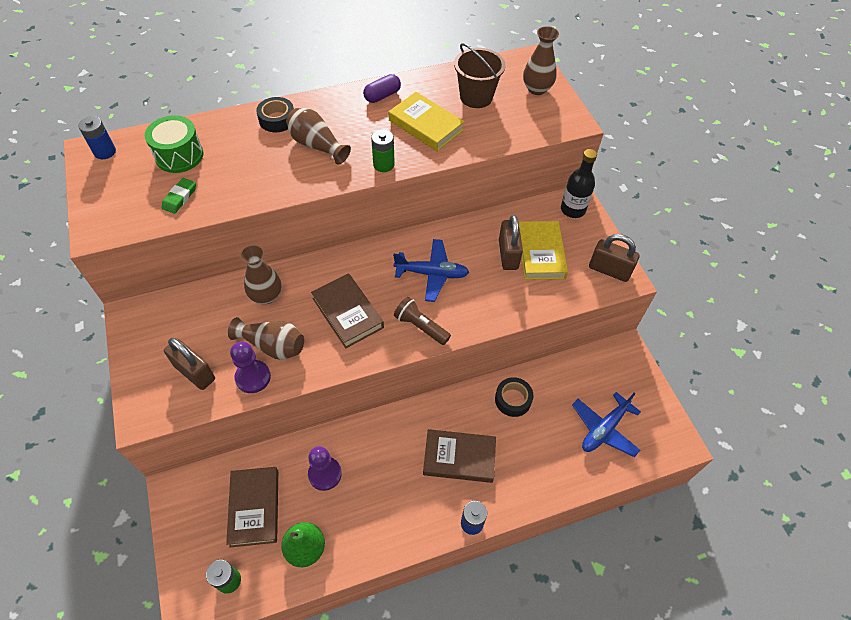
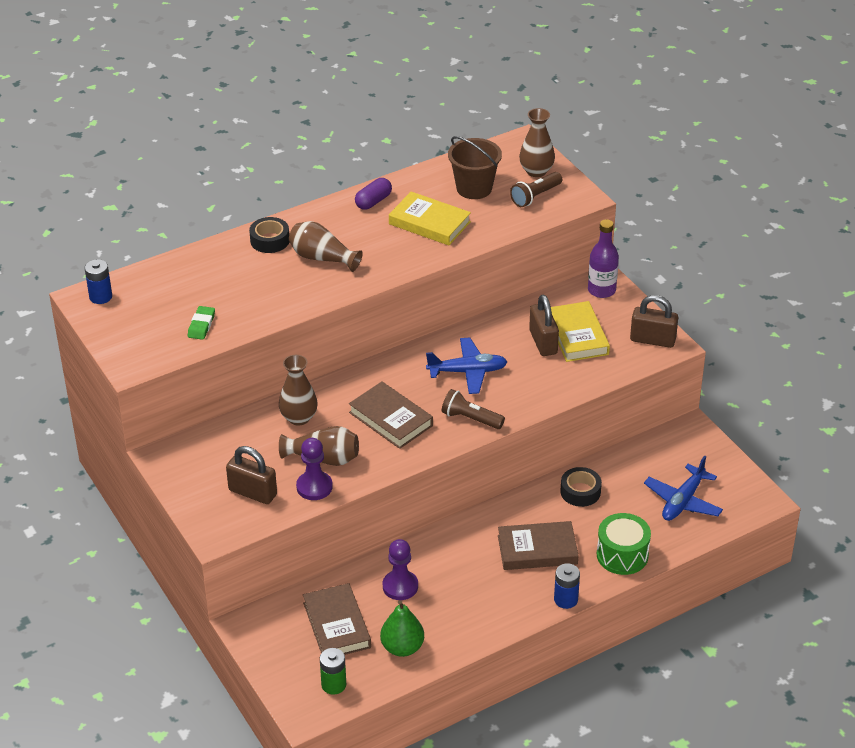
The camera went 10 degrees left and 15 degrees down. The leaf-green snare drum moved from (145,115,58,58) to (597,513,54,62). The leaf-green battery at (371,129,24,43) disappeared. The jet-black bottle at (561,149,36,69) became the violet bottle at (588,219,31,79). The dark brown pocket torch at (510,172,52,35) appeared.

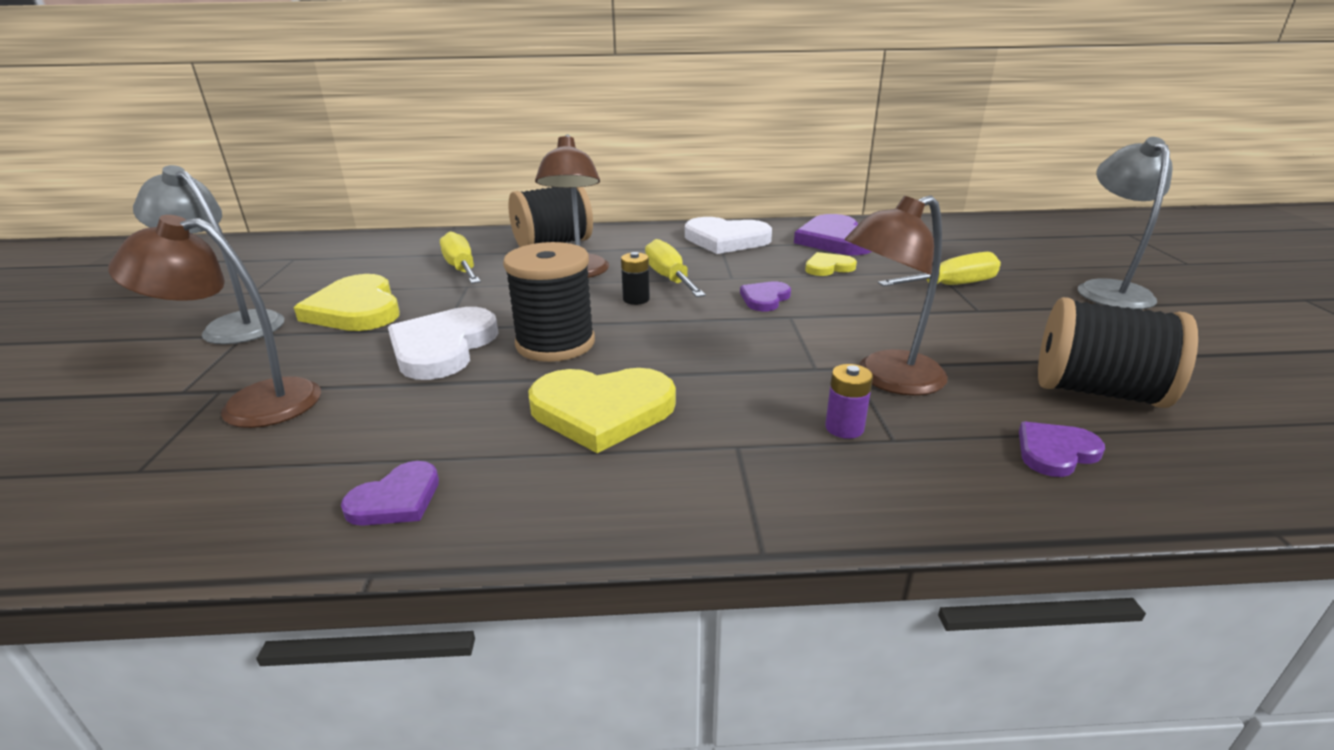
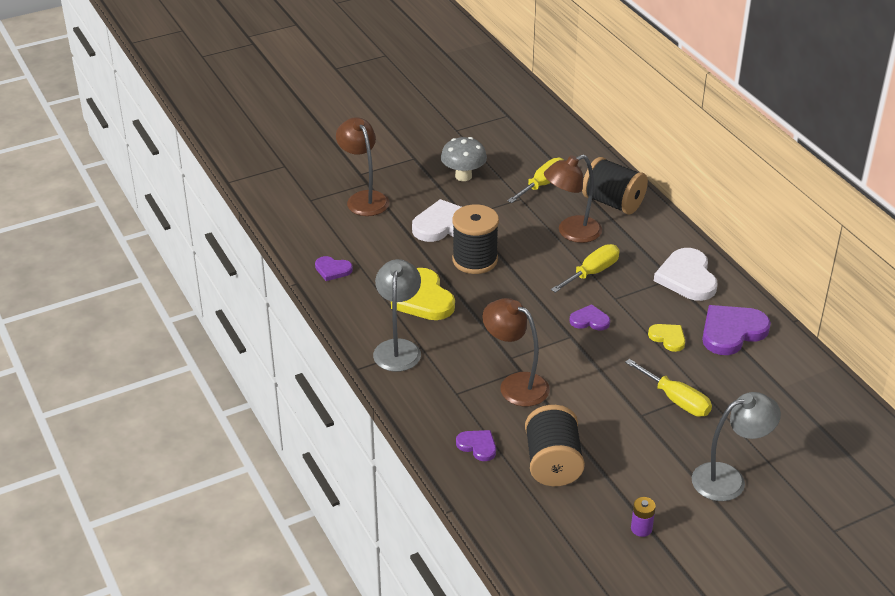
The camera went 65 degrees right and 10 degrees up. The grey lamp moved from (133,165,151,180) to (373,259,48,113). The jet-black battery at (621,252,29,53) disappeared. The yellow heart at (294,274,106,57) was replaced by the grey toadstool at (441,137,46,44). The violet battery moved from (825,364,48,75) to (631,497,25,40).

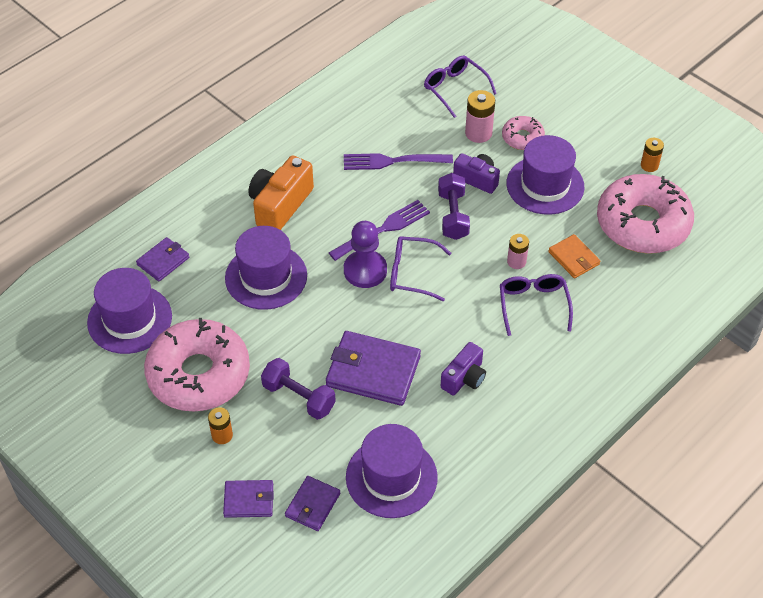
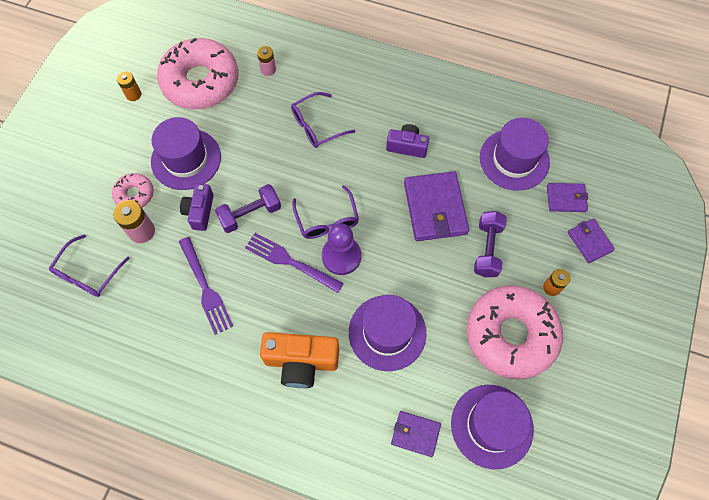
The camera went 115 degrees left and 15 degrees up. The rose-pink battery moved from (507,234,22,35) to (257,46,19,30). The orange-coloured wallet at (548,234,52,44) disappeared.

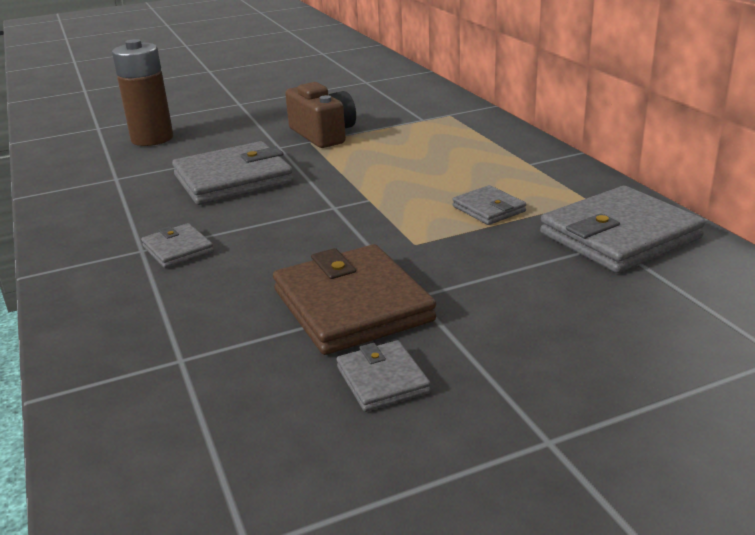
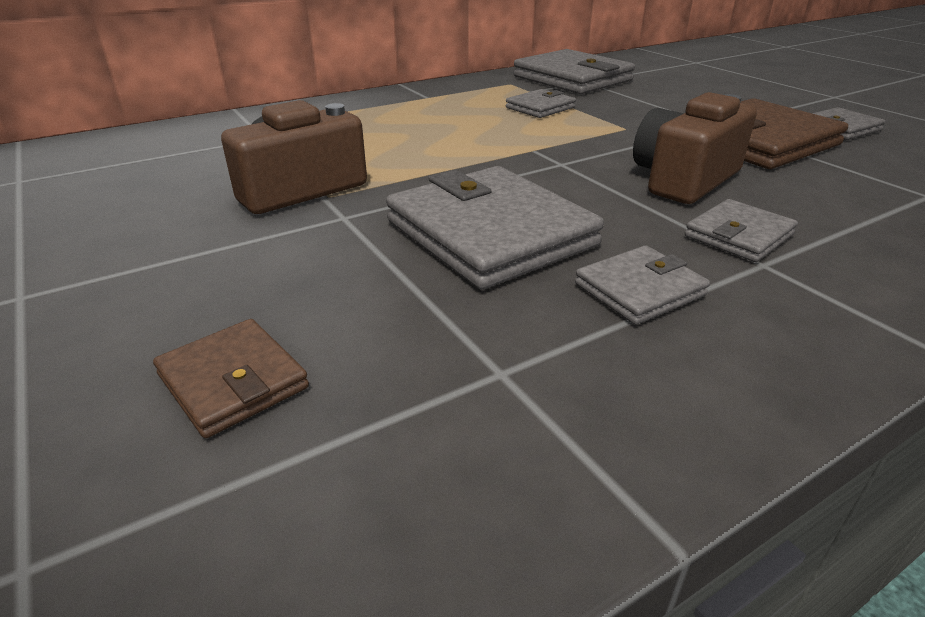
The camera went 100 degrees left and 5 degrees up. The dark brown battery at (112,39,61,107) was replaced by the dark brown wallet at (153,319,156,119). The dark brown photo camera at (633,92,124,112) appeared. The grey wallet at (575,245,135,80) appeared.

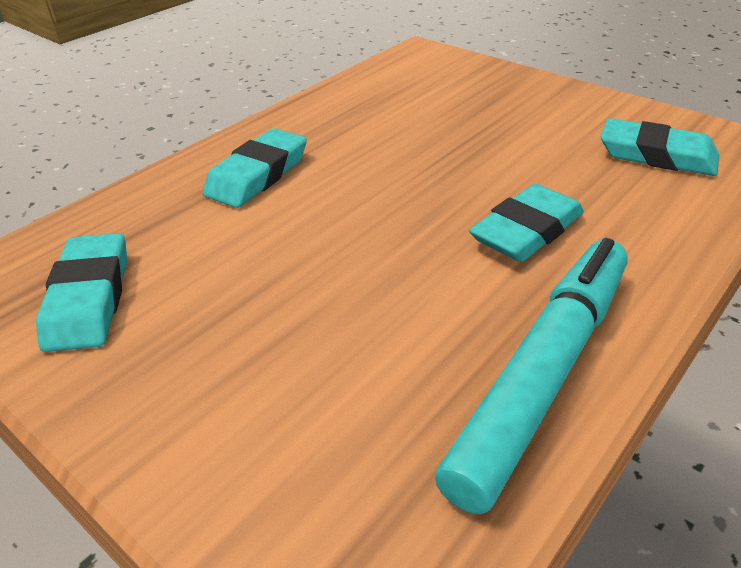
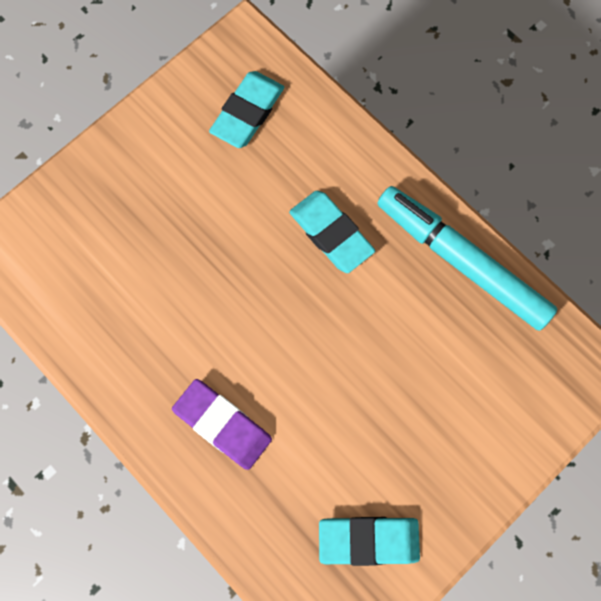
The camera went 85 degrees left and 35 degrees up. The teal gum eraser at (203,128,104,80) became the violet gum eraser at (172,379,100,91).

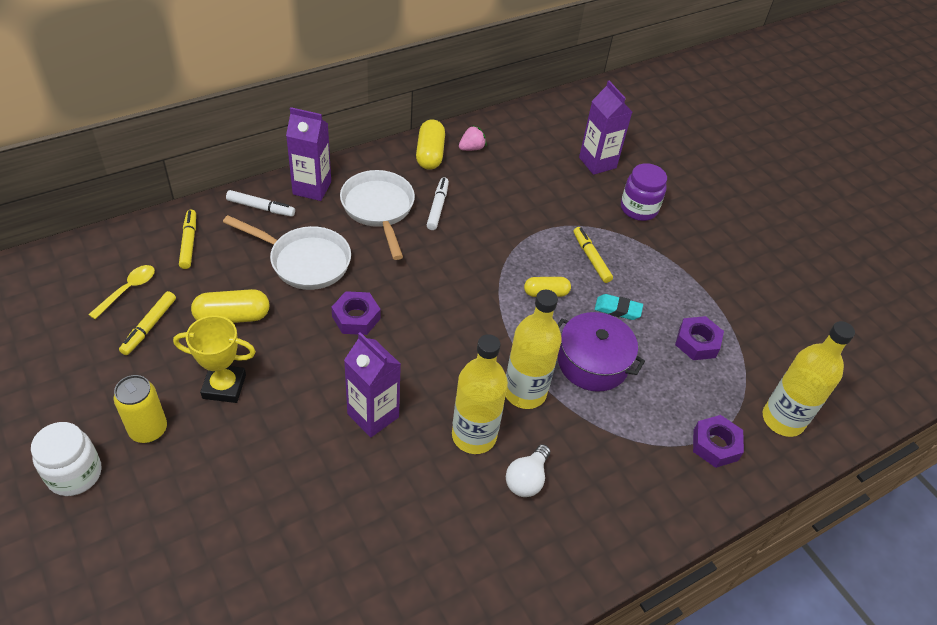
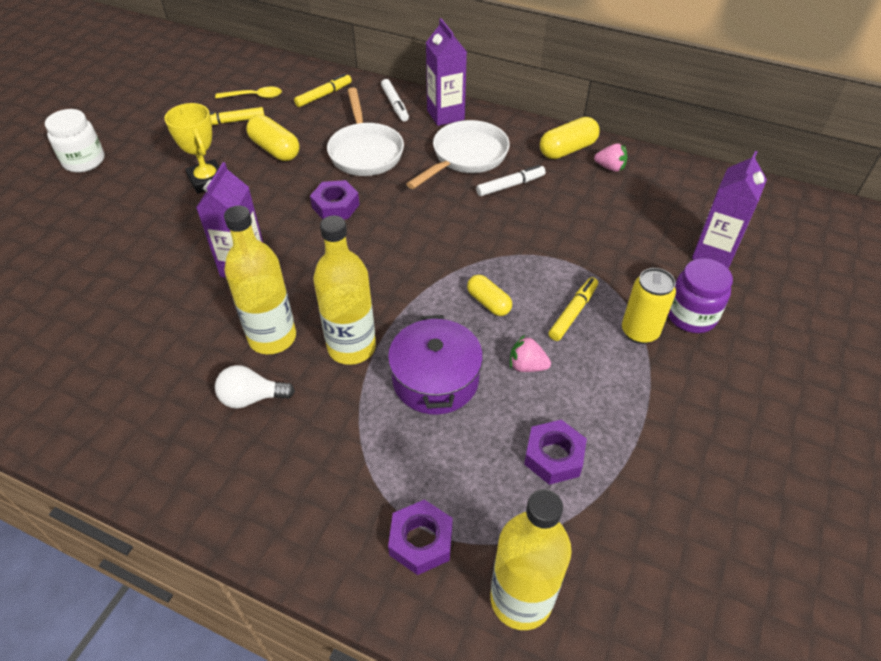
The camera went 60 degrees right and 0 degrees up. The teal gum eraser at (595,294,48,26) was replaced by the rose-pink berry at (510,335,41,37). The yellow tin moved from (113,375,54,68) to (622,268,54,76).

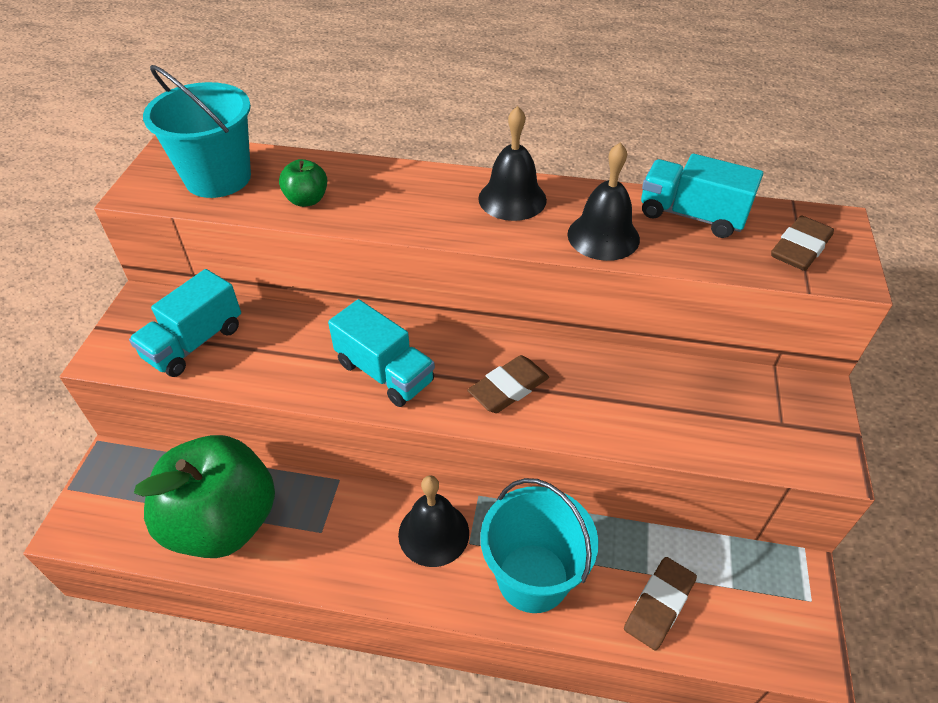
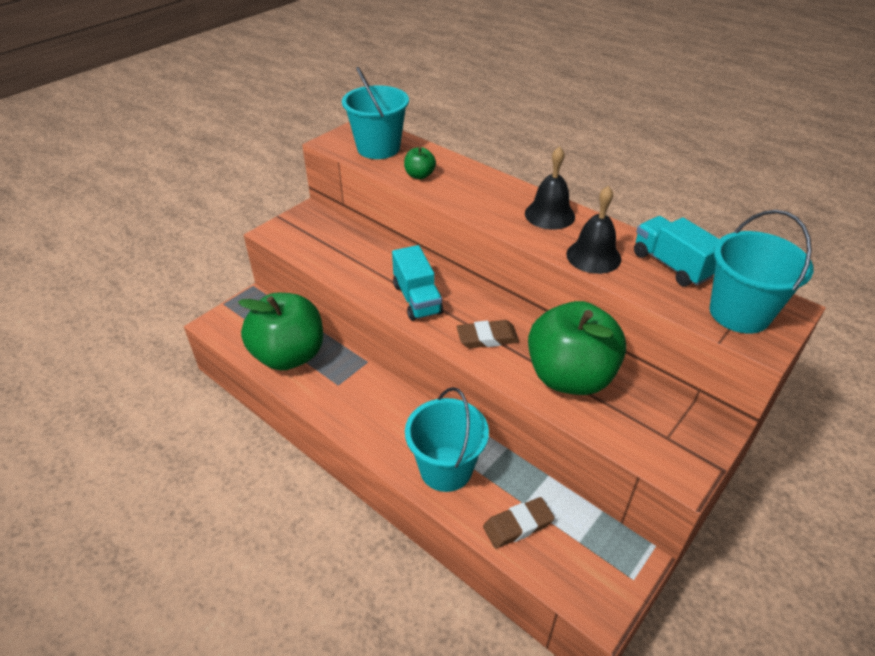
The camera went 30 degrees right and 5 degrees down. The dark brown gum eraser at (771,216,63,55) was replaced by the teal sand bucket at (710,210,104,124). The teal toy truck at (129,269,112,108) disappeared. The jet-black school bell at (398,475,71,92) disappeared. The leaf-green toy apple at (528,301,99,94) appeared.

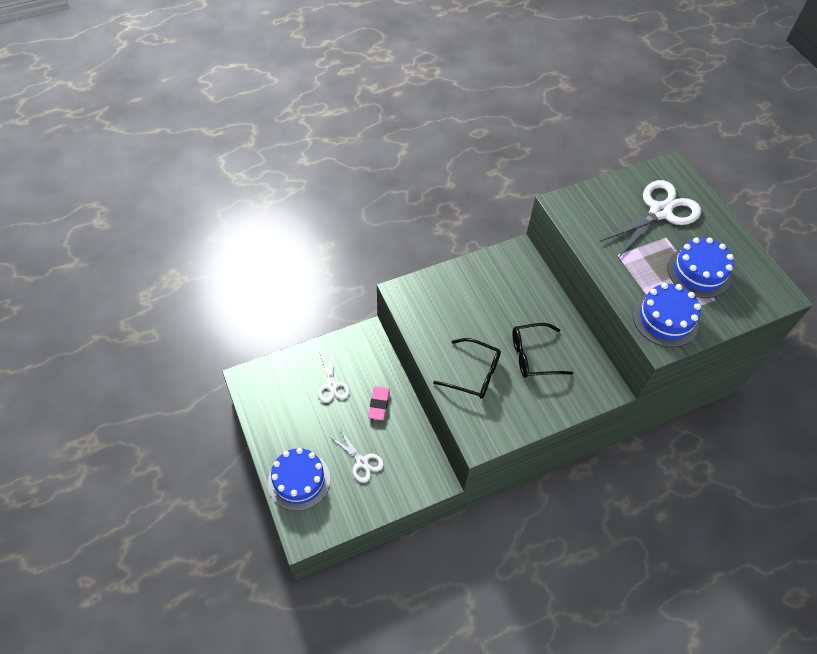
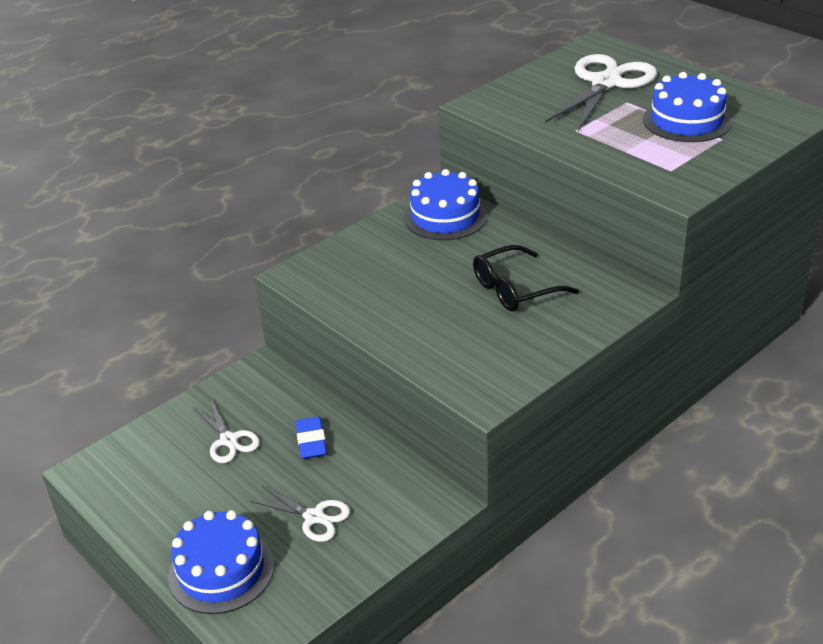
The camera went 15 degrees left and 20 degrees down. The blue layer cake moved from (633,283,68,64) to (404,169,83,71). The jet-black spectacles at (433,338,68,61) disappeared. The rose-pink gum eraser at (368,386,22,34) became the blue gum eraser at (295,417,32,42).

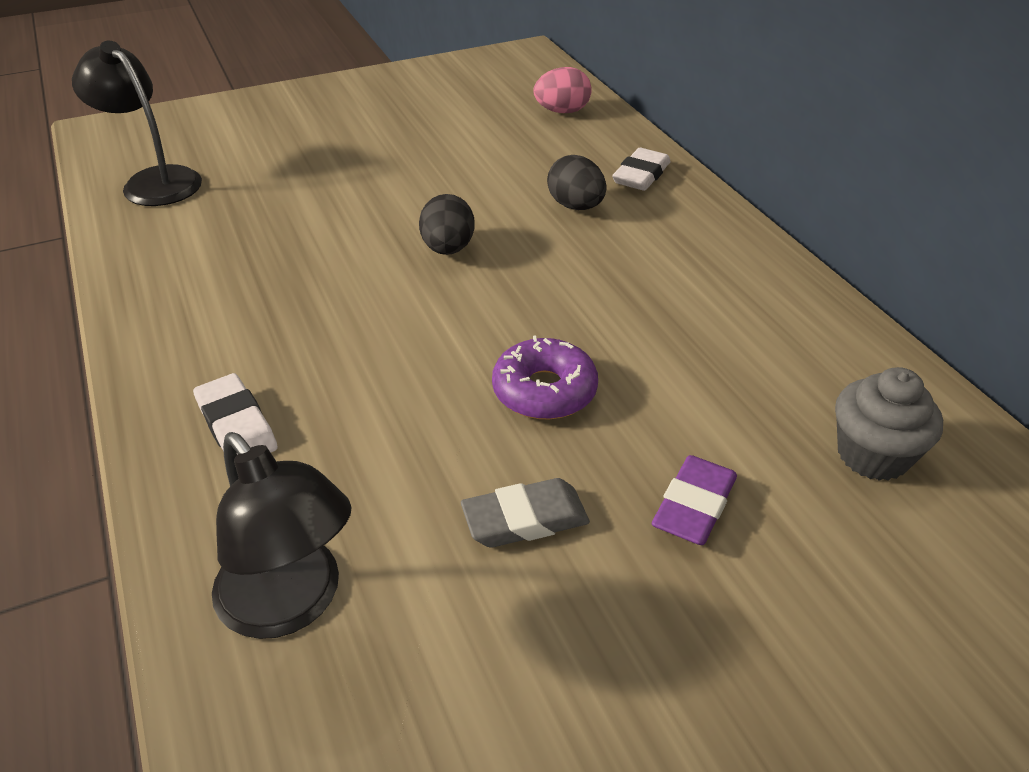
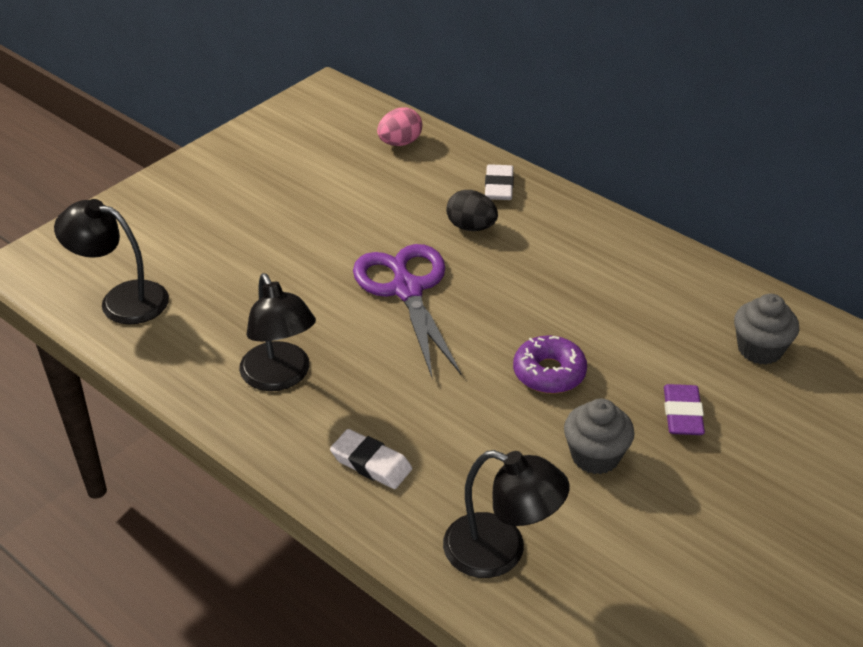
The camera went 25 degrees left and 0 degrees up. The jet-black egg shape at (419,194,56,61) was replaced by the violet scissors at (353,244,108,133). The grey gum eraser at (461,478,129,70) was replaced by the grey fairy cake at (564,399,71,75). The jet-black lamp at (239,273,77,118) appeared.

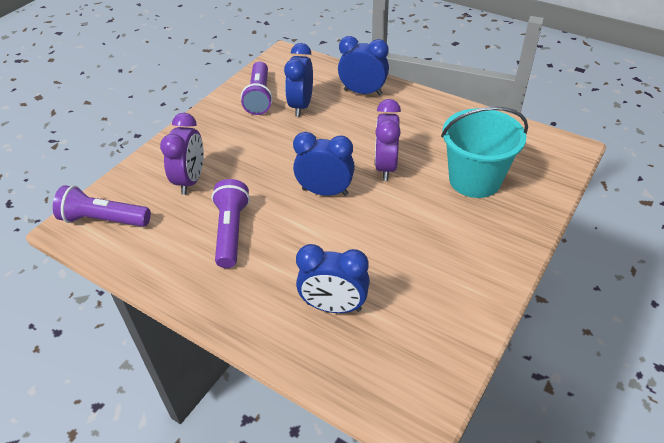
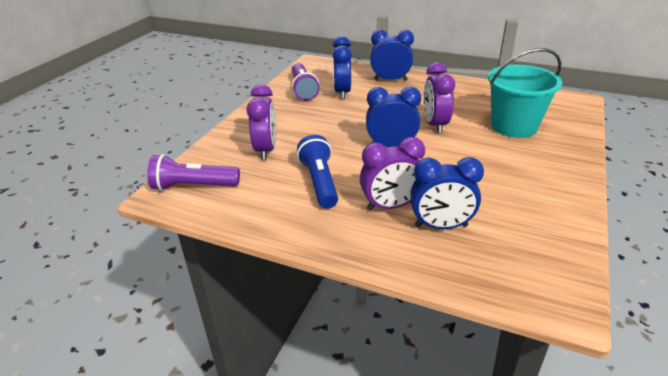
The camera went 10 degrees left and 10 degrees down. The violet pocket torch at (211,179,39,89) became the blue pocket torch at (297,135,41,73). The violet alarm clock at (360,137,65,74) appeared.

